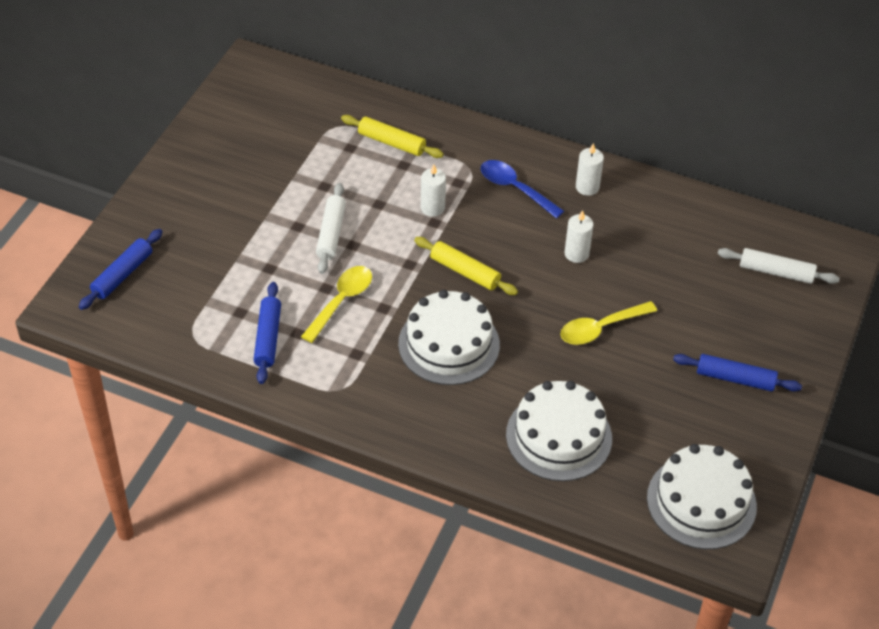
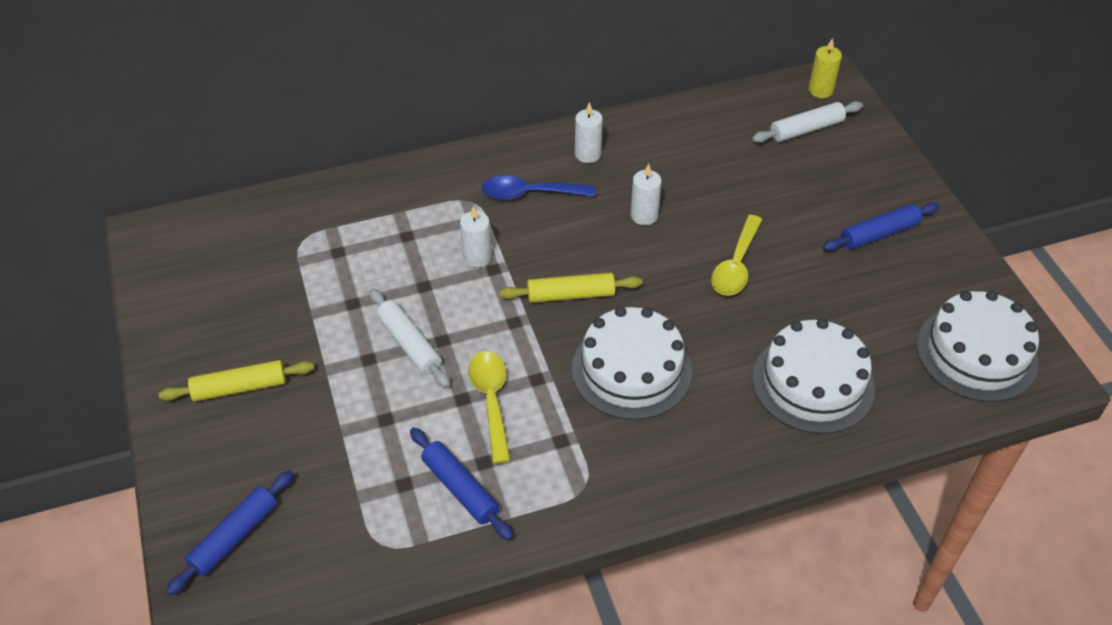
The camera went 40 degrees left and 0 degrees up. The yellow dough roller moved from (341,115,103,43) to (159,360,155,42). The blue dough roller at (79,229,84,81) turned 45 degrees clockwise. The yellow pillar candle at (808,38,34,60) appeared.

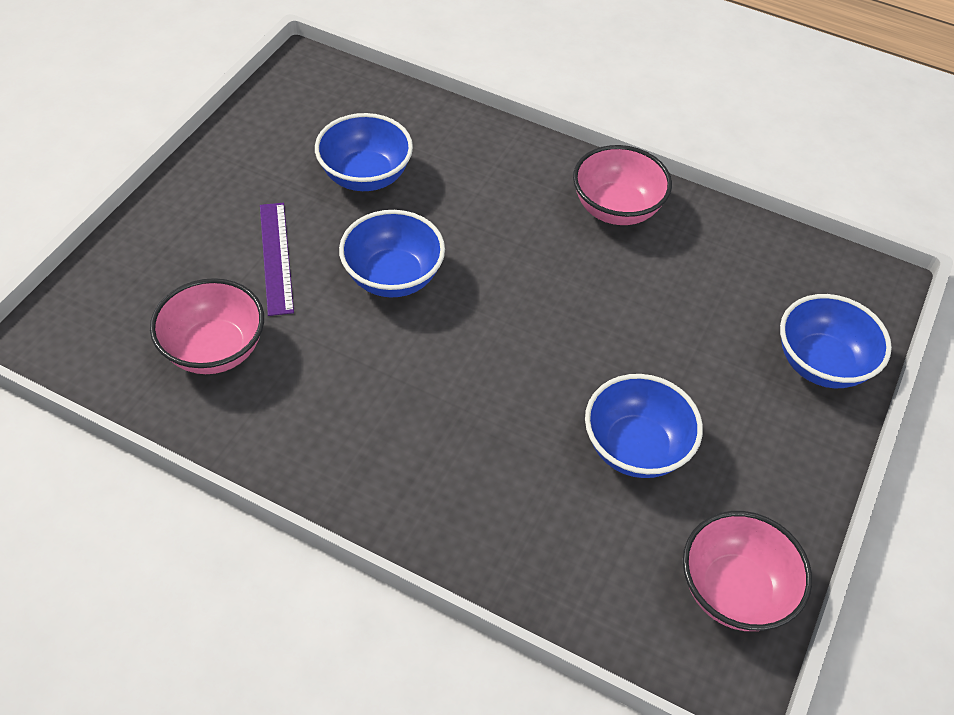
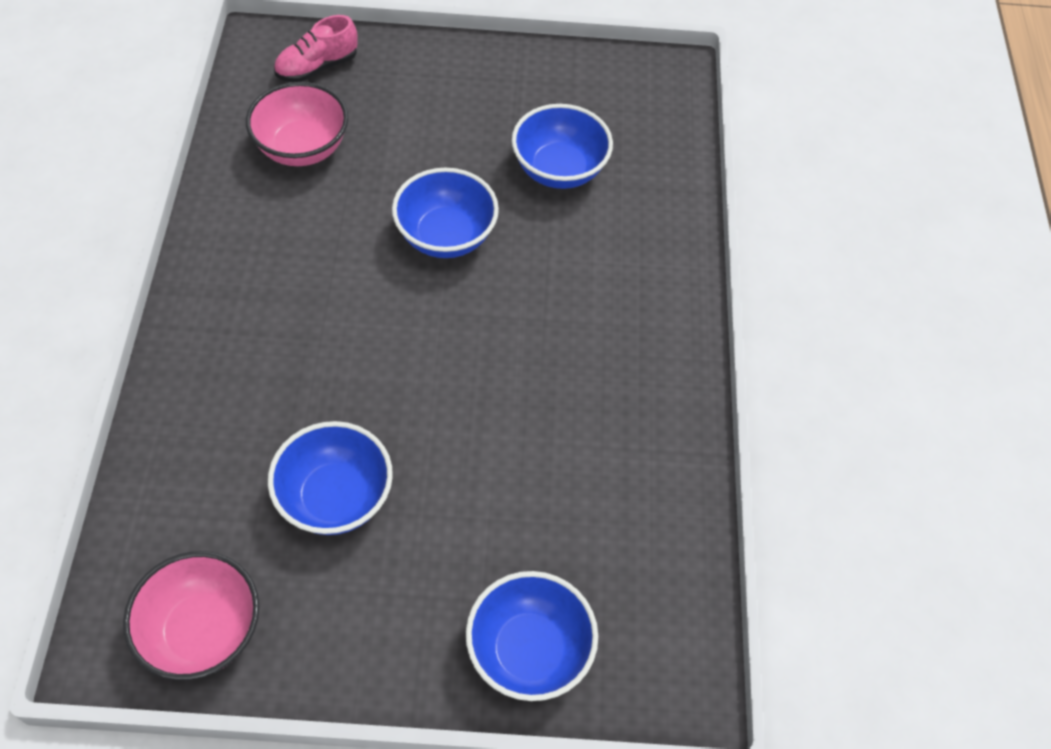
The camera went 65 degrees right and 5 degrees up. The rose-pink deep dish at (573,145,99,80) disappeared. The violet measuring stick at (260,203,34,113) disappeared. The rose-pink lace-up shoe at (274,15,84,67) appeared.

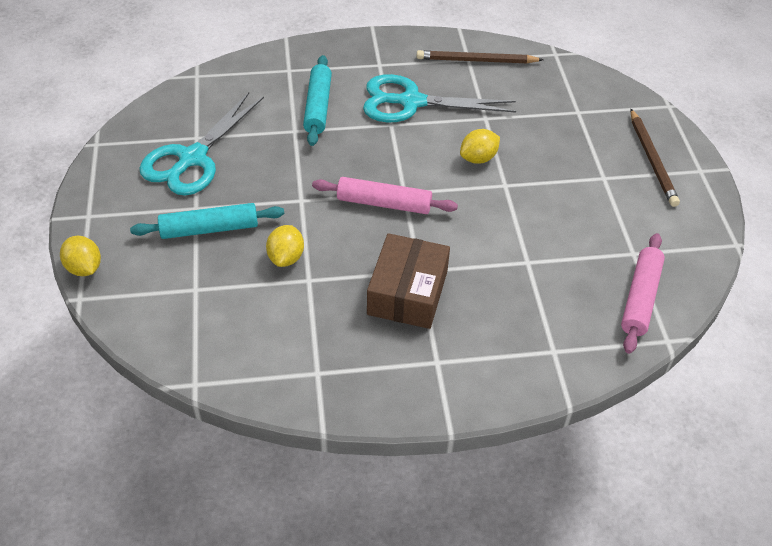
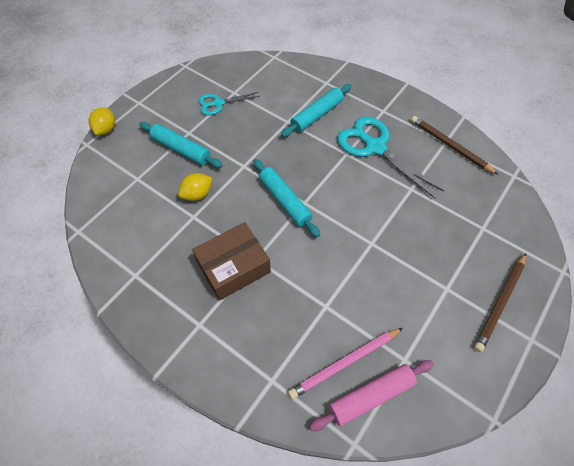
The camera went 45 degrees right and 10 degrees up. The teal scissors at (139,92,125,103) changed to 0.56 times the size. The yellow citrus fruit at (460,129,40,35) disappeared. The rose-pink dough roller at (312,177,146,37) became the teal dough roller at (253,159,67,78). The rose-pink lead pencil at (288,328,115,71) appeared.

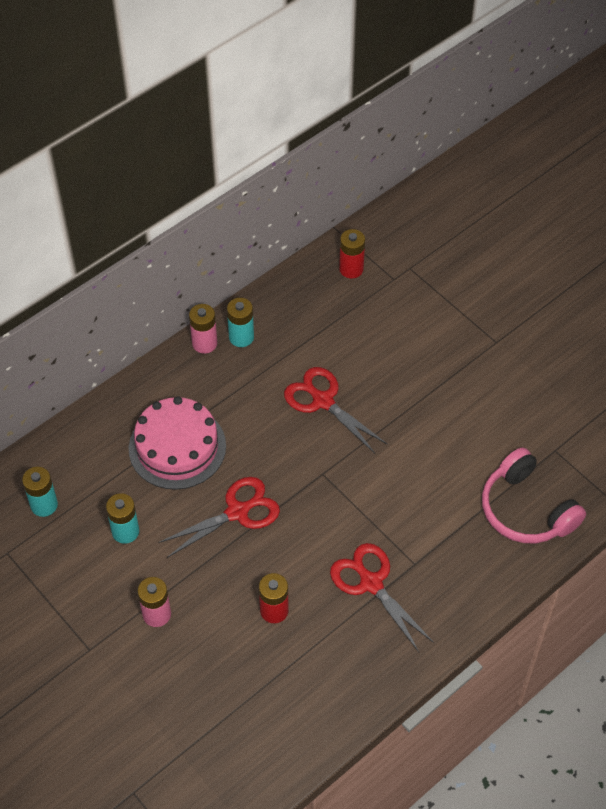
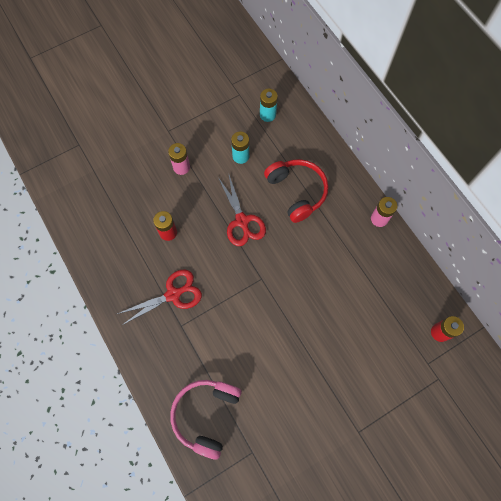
The camera went 100 degrees right and 15 degrees up. The teal battery at (227,298,27,49) disappeared. The crimson scissors at (284,367,103,86) disappeared. The rose-pink layer cake at (129,396,97,94) was replaced by the crimson over-ear headphones at (264,159,65,64). The rose-pink over-ear headphones at (482,447,104,97) turned 45 degrees counterclockwise.

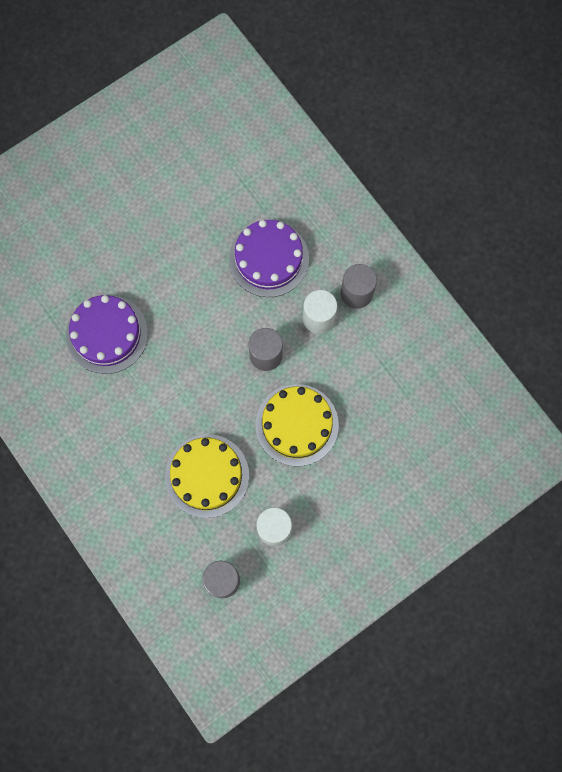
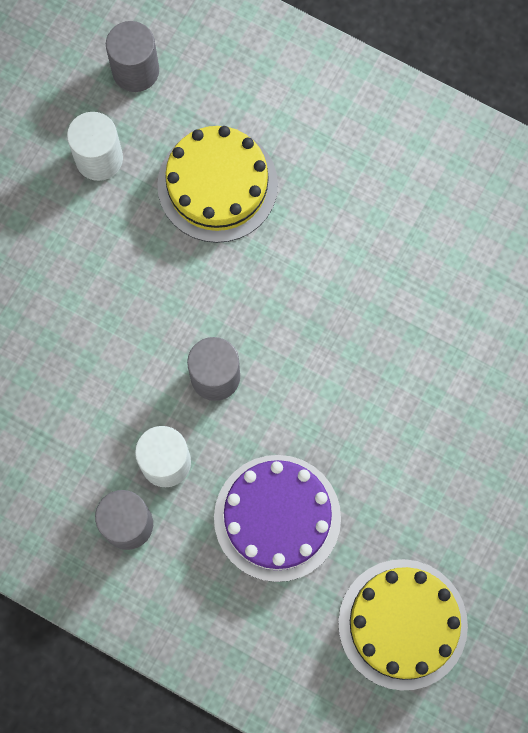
The camera went 155 degrees right and 0 degrees up. The violet layer cake at (66,295,82,79) disappeared. The yellow layer cake moved from (256,384,83,82) to (338,559,130,132).

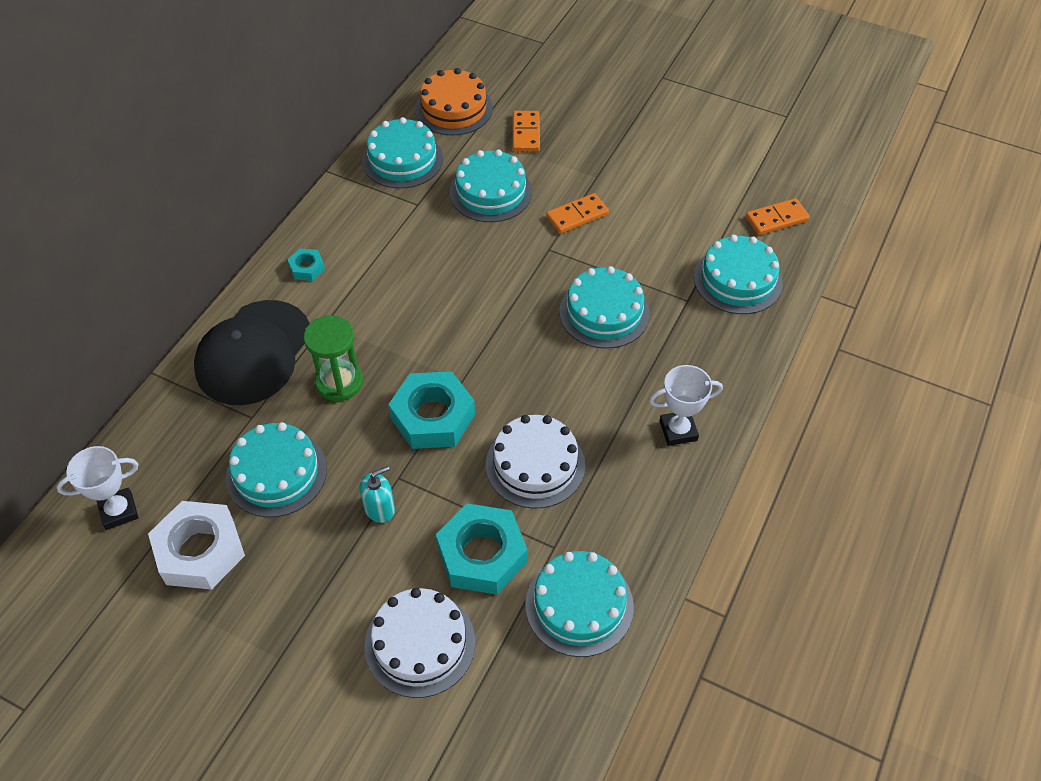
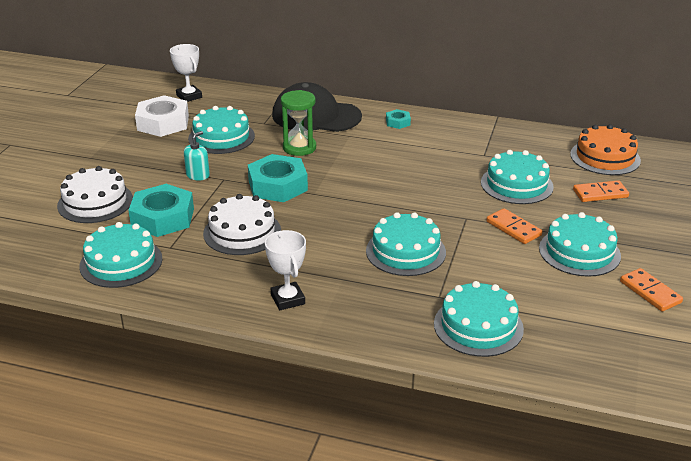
The camera went 80 degrees right and 20 degrees down. The teal layer cake moved from (362,117,81,72) to (539,212,82,65). The orange-coloured domino moved from (746,198,64,37) to (620,268,63,44). The teal soap pump at (359,466,36,57) turned 105 degrees counterclockwise.

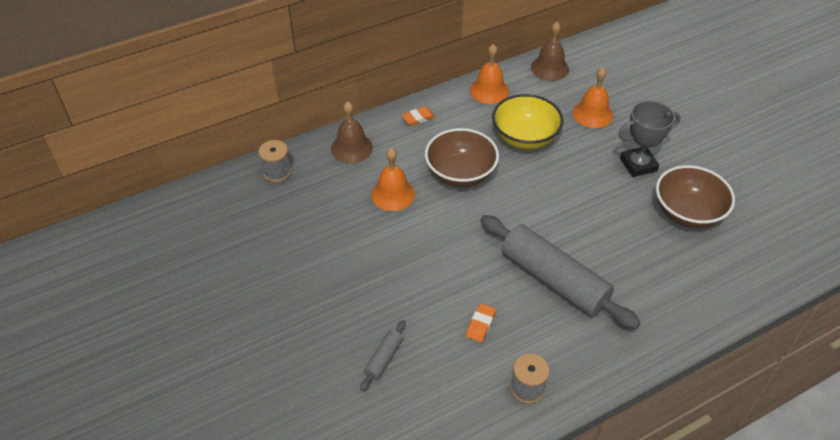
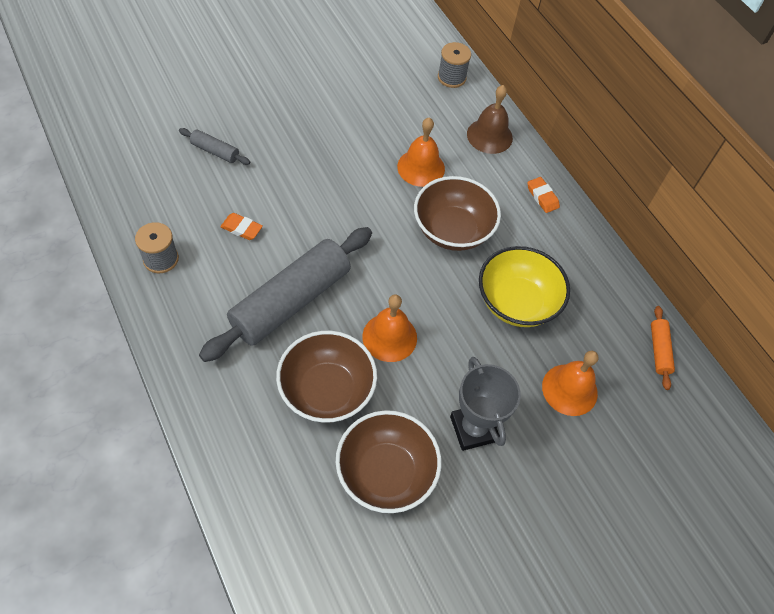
The camera went 85 degrees right and 10 degrees up. The dark brown school bell at (531,22,38,59) was replaced by the orange-coloured dough roller at (651,306,24,84). The orange-coloured school bell moved from (470,44,39,60) to (362,294,55,68). The dark brown deep dish at (276,331,101,92) appeared.

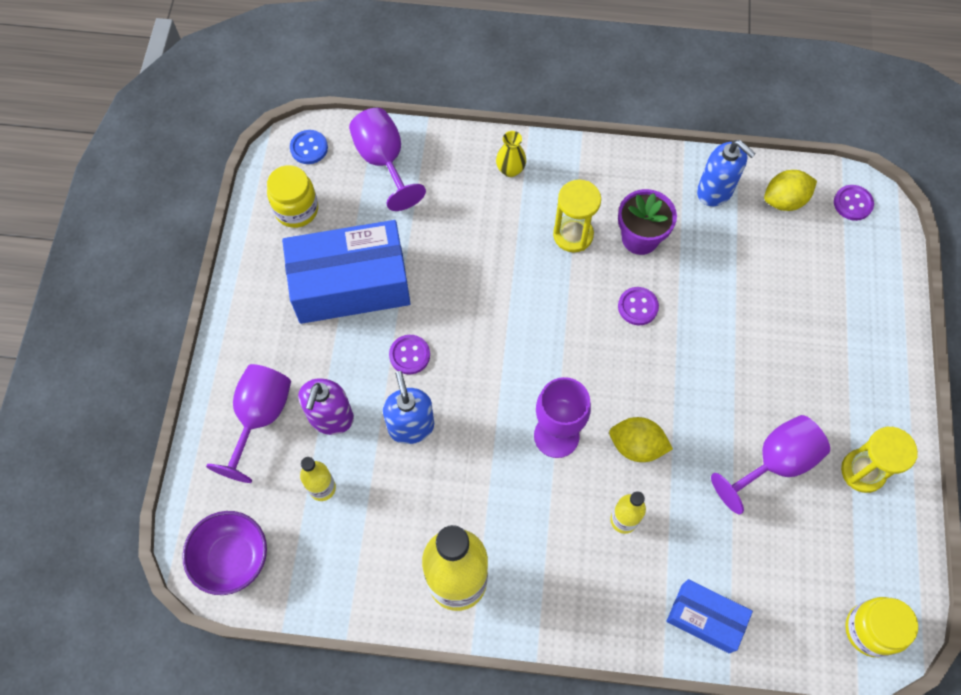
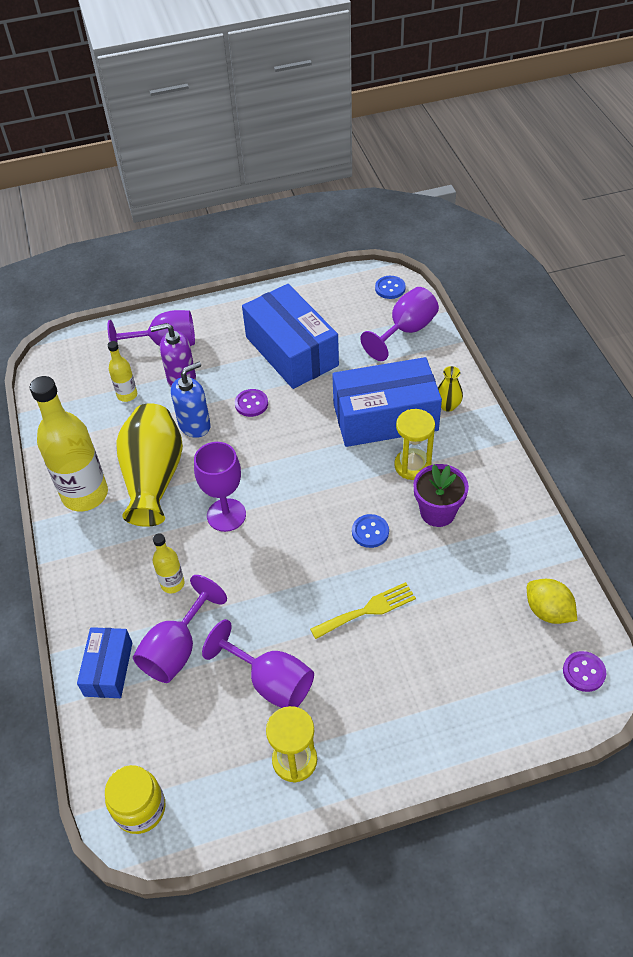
The camera went 70 degrees right and 15 degrees down. The blue soap pump at (697,140,59,66) disappeared. The yellow jam jar at (267,165,51,63) disappeared. The violet shirt button at (618,287,41,38) became the blue shirt button at (352,514,37,34). The yellow citrus fruit at (609,417,64,45) disappeared. The violet deep dish at (182,511,85,84) disappeared. The blue parcel at (332,357,110,90) appeared. The yellow vase at (116,403,67,124) appeared. The violet wine glass at (133,575,94,108) appeared. The yellow dinner fork at (310,582,106,57) appeared.

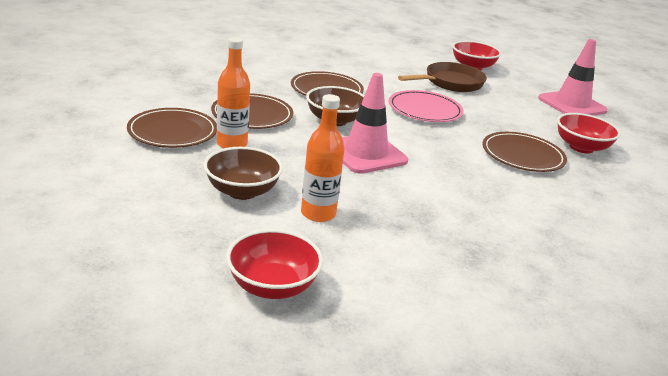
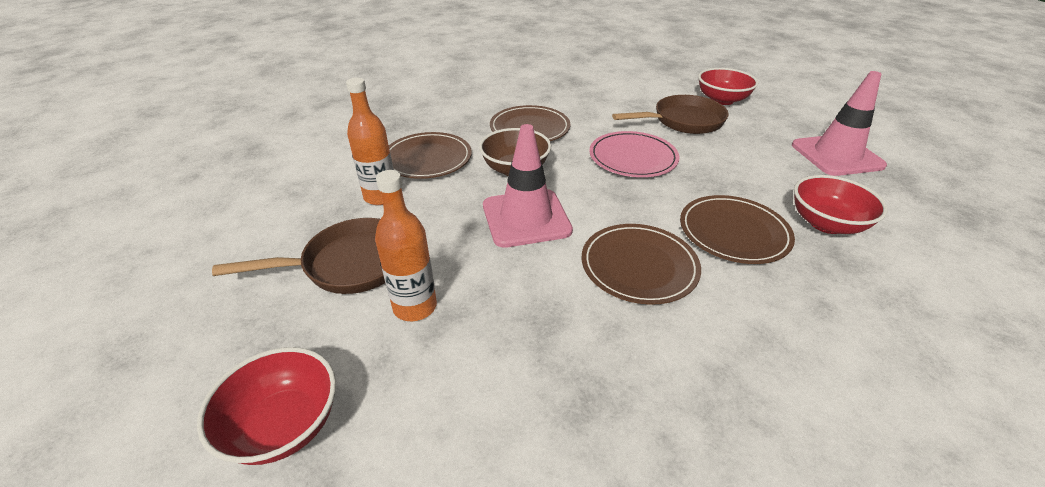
The camera went 20 degrees right and 10 degrees up. The dark brown plate moved from (127,108,90,40) to (582,224,119,81). The dark brown deep dish at (204,147,79,53) was replaced by the dark brown pan at (212,218,173,76).

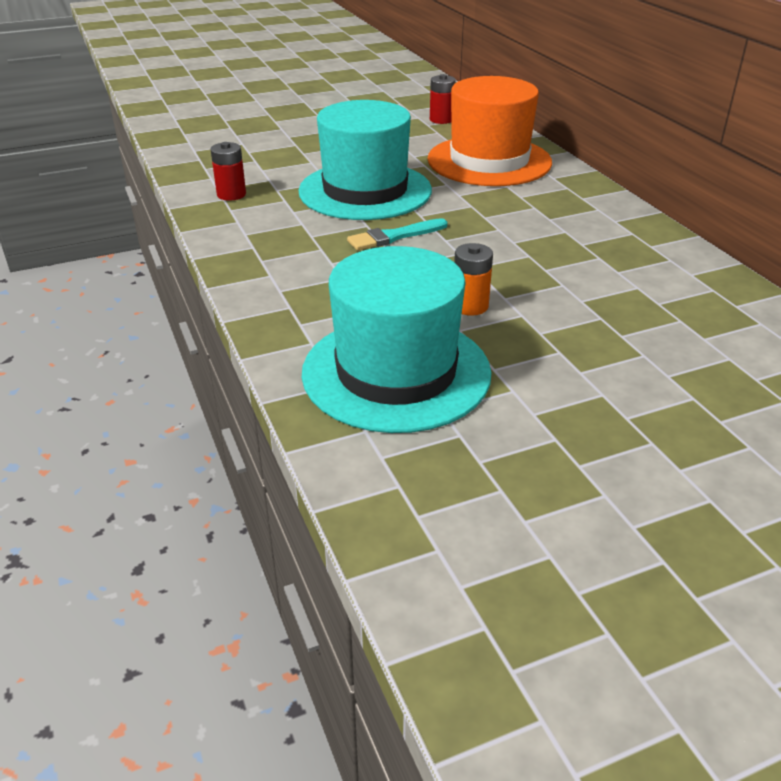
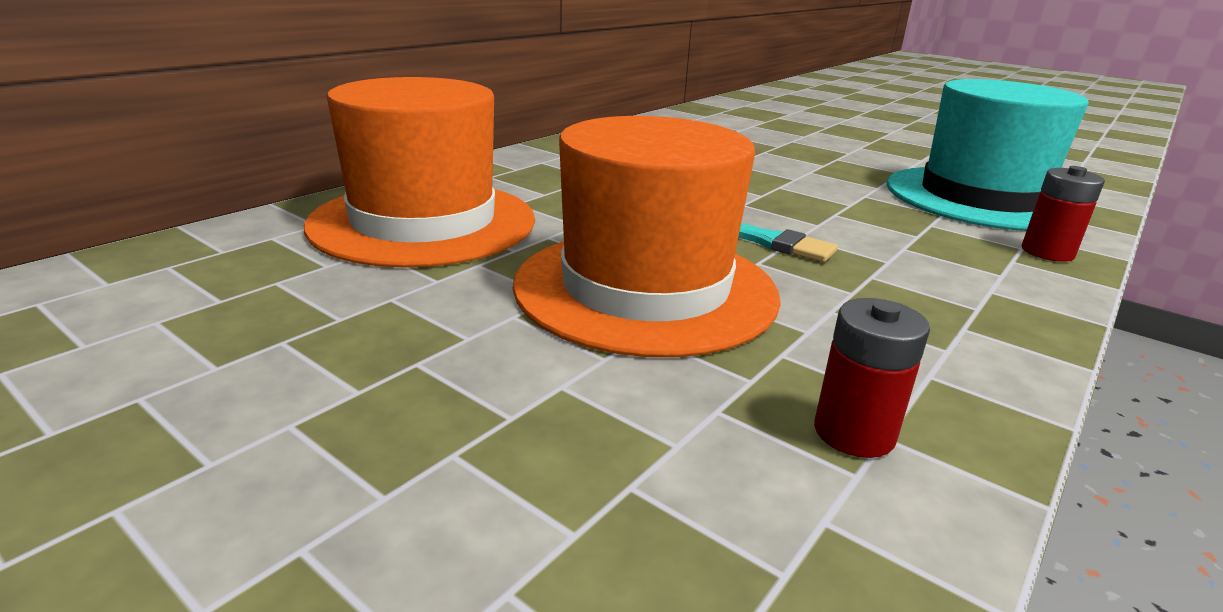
The camera went 120 degrees left and 10 degrees down. The crimson battery moved from (430,74,26,50) to (1022,166,83,96). The teal top hat at (298,100,134,120) became the orange-coloured top hat at (513,116,268,241). The orange-coloured battery at (454,243,39,73) disappeared.

